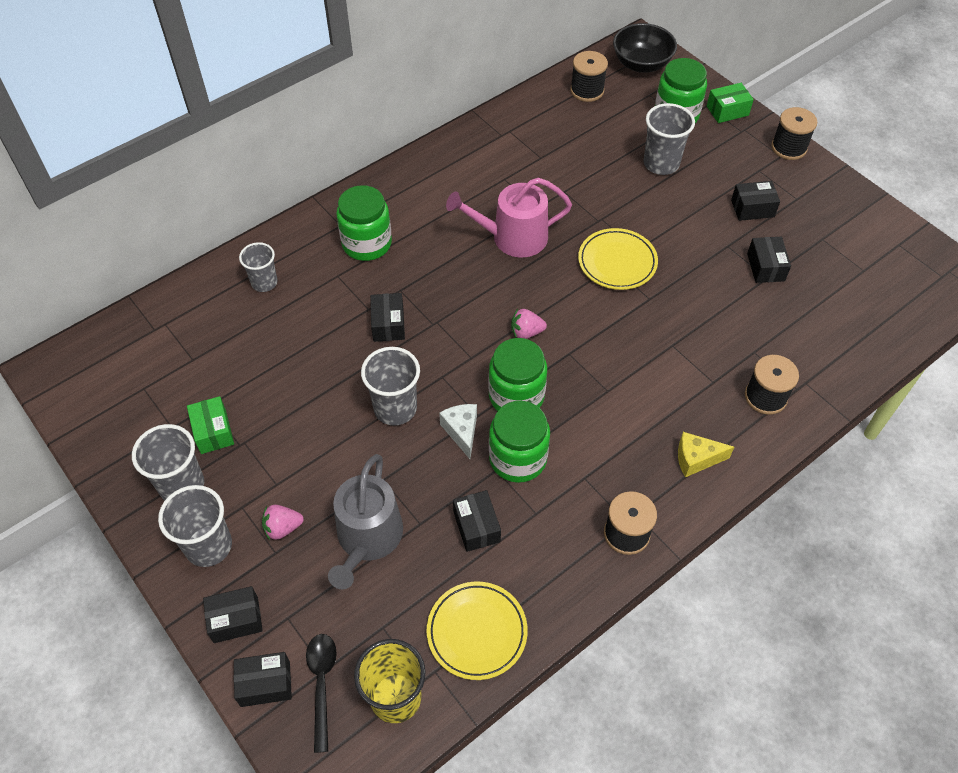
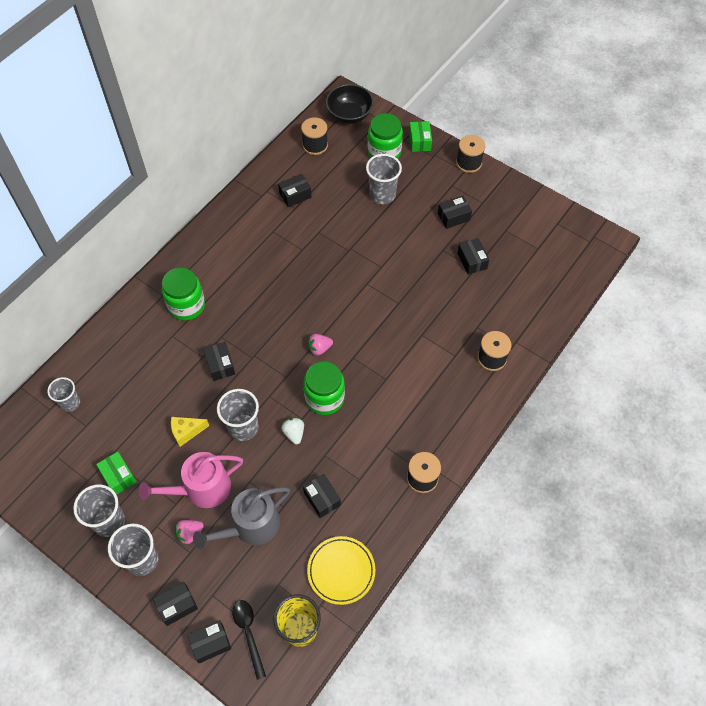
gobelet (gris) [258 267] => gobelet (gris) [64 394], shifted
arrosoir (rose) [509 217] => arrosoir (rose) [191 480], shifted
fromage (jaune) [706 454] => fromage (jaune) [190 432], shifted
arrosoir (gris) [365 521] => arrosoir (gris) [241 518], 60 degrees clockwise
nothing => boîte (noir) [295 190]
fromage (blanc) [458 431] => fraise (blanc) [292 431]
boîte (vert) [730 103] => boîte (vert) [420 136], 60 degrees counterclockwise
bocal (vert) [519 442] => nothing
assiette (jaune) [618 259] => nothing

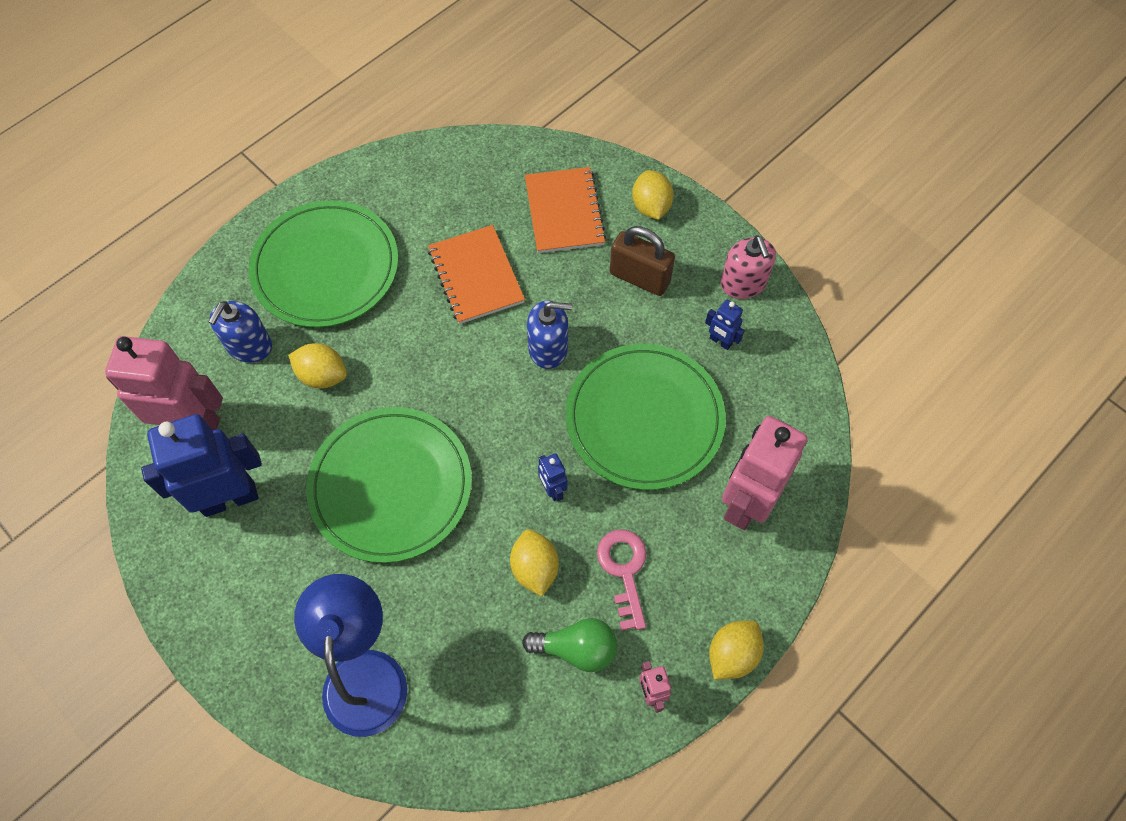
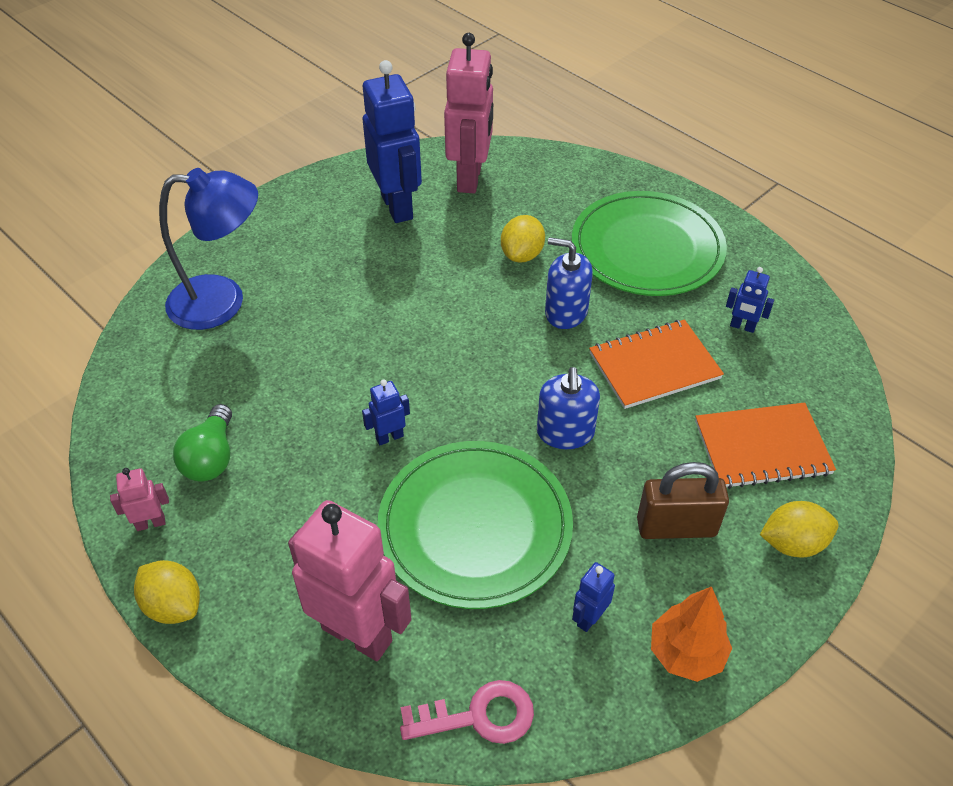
clé (rose) [621 580] => clé (rose) [467 712], shifted
distributeur de savon (bleu) [240 332] => distributeur de savon (bleu) [569 283], shifted
cadenas (marron) [642 261] => cadenas (marron) [683 500], 60 degrees clockwise
distributeur de savon (rose) [748 267] => arbre (orange) [691 634]
nothing => robot (bleu) [750 300]
assiette (vert) [389 485] => nothing
citron (jaune) [534 563] => nothing

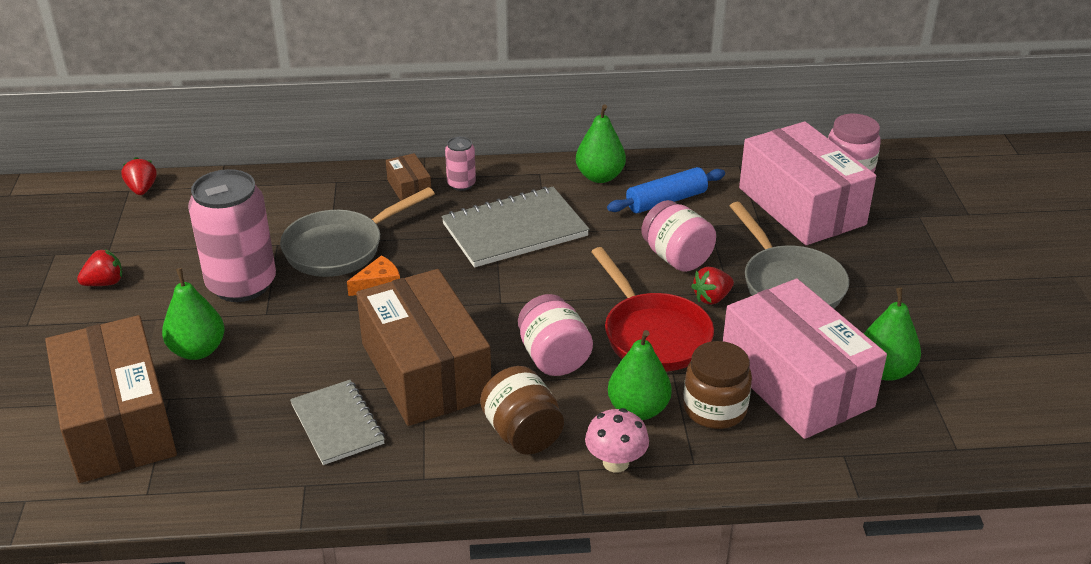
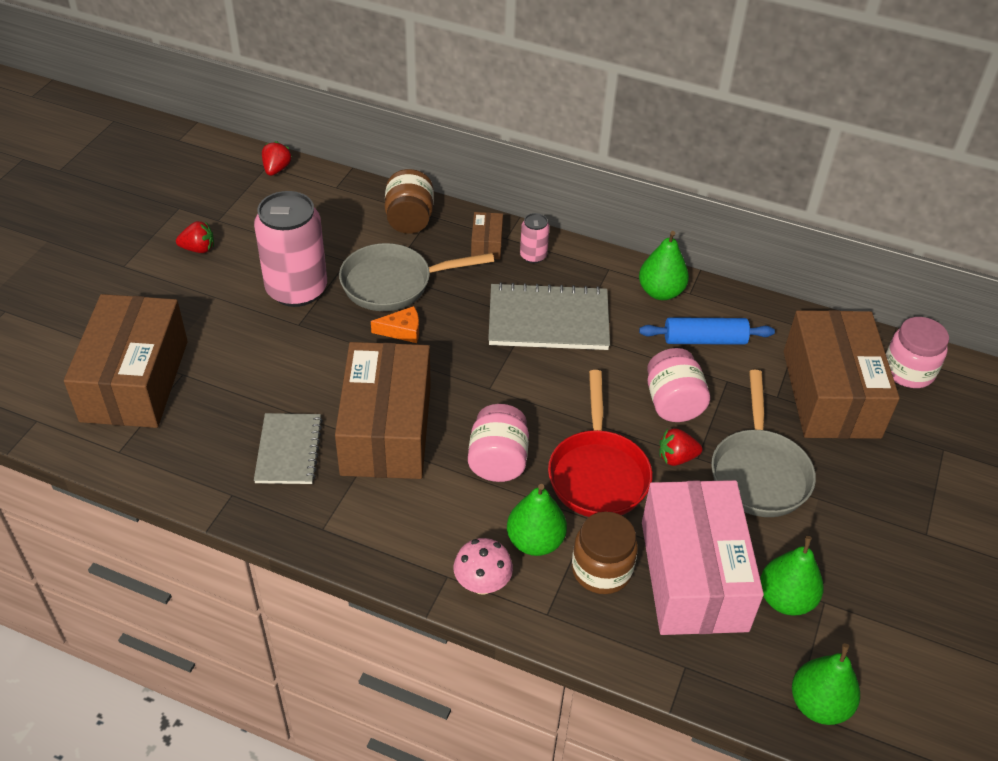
bocal (marron) [522 410] => bocal (marron) [409 201], shifted
boîte (rose) [807 183] => boîte (marron) [842 374]
poire (vert) [193 314] => poire (vert) [826 684], shifted

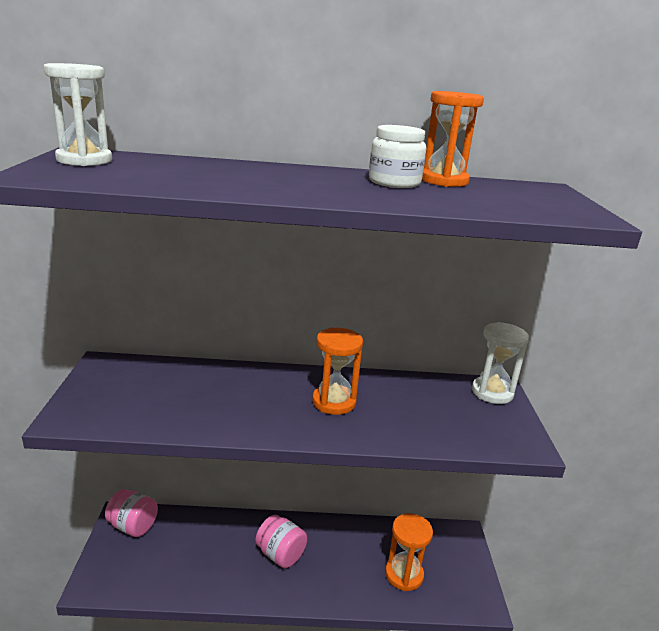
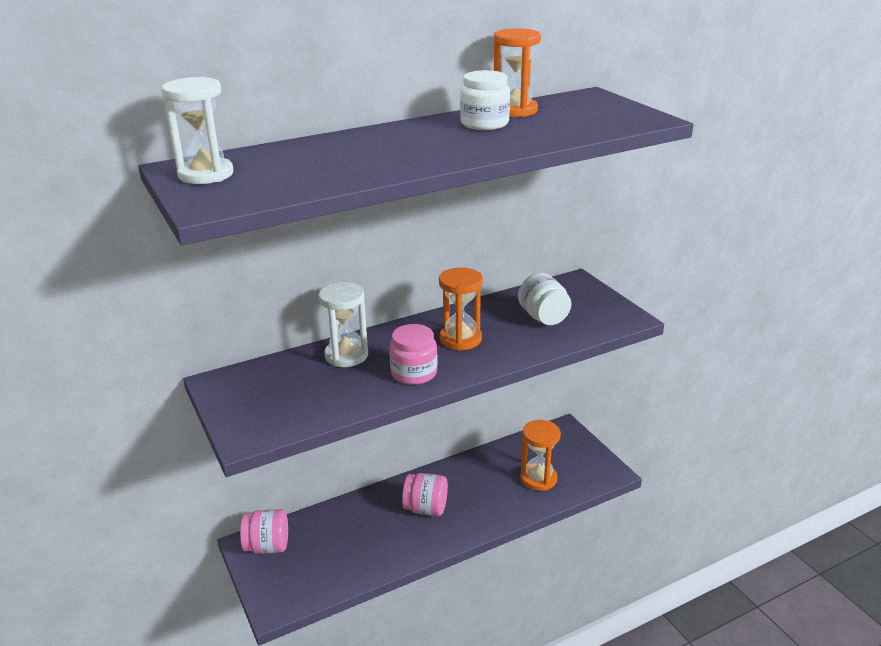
sablier (blanc) [500 363] => sablier (blanc) [343 324], shifted
nothing => bocal (rose) [413 354]
nothing => bocal (blanc) [544 299]

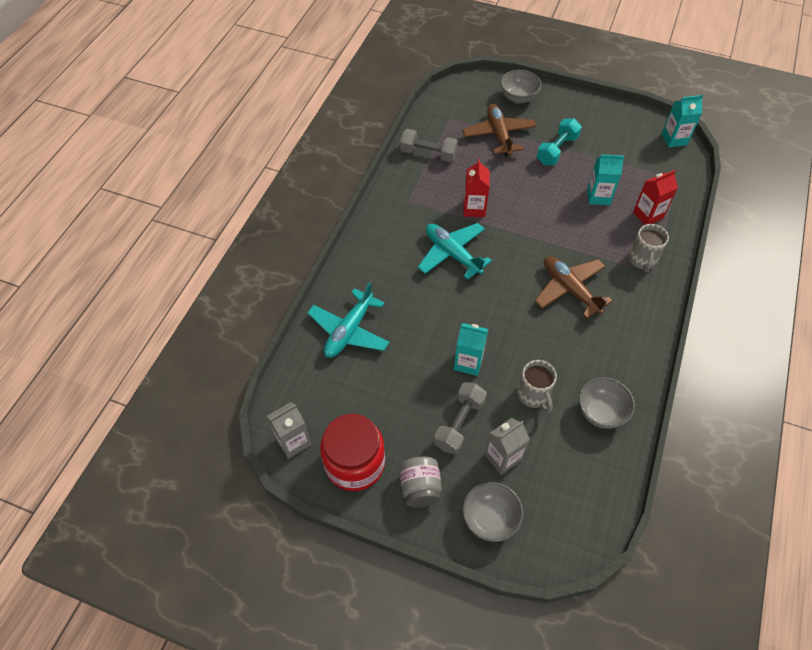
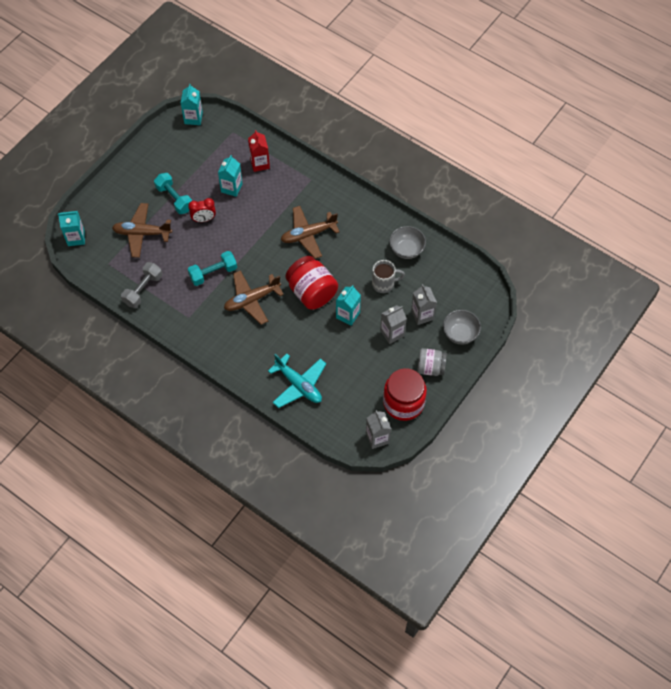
nothing => brique de lait (turquoise) [71 228]
nothing => réveil (rouge) [202 210]
brique de lait (rouge) [476 188] => haltère (turquoise) [212 268]
avion (turquoise) [455 251] => avion (marron) [254 297]
nothing => bocal (rouge) [311 283]
haltère (gris) [460 418] => brique de lait (gris) [393 324]
bol (gris) [521 86] => nothing
tasse (gris) [649 248] => nothing

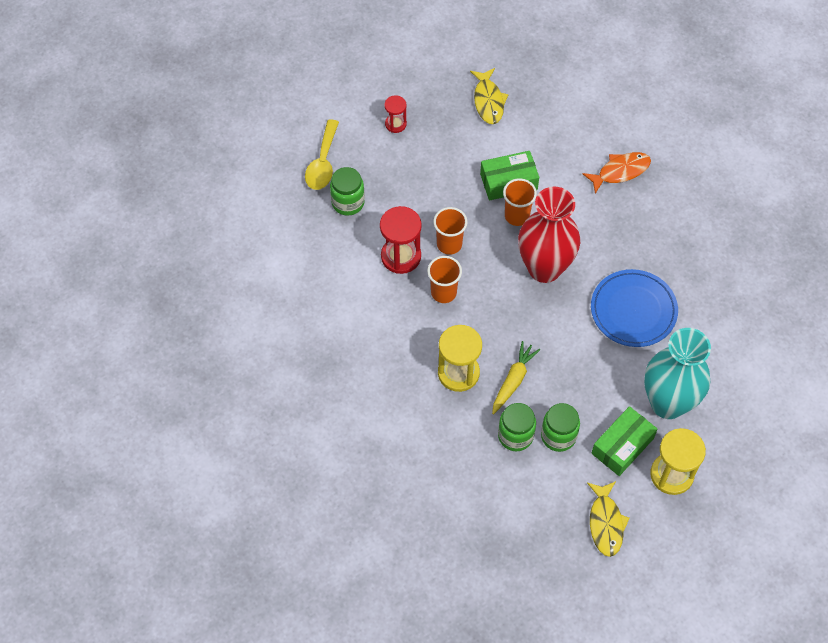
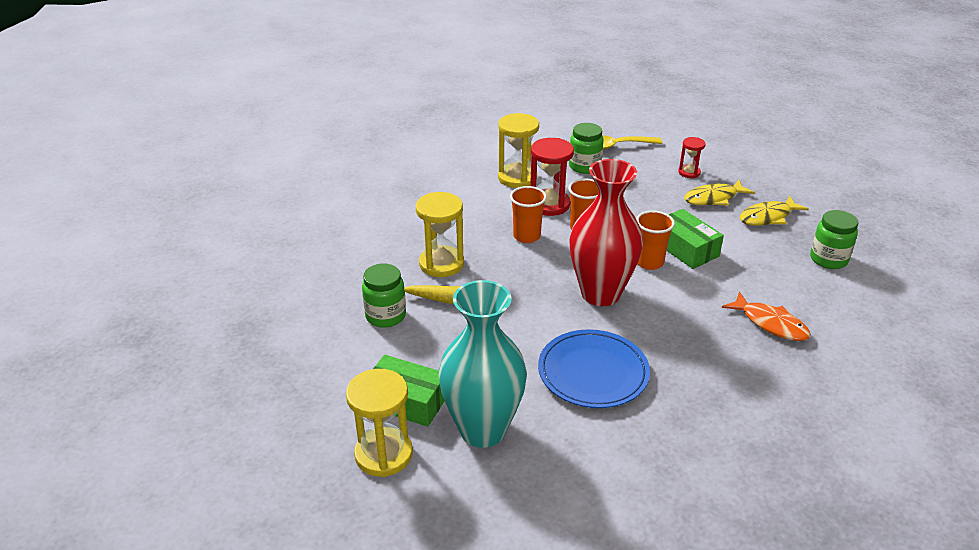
nothing => sablier (jaune) [518 150]
poisson (jaune) [608 519] => poisson (jaune) [719 193], shifted
bocal (vert) [560 427] => bocal (vert) [834 239], shifted

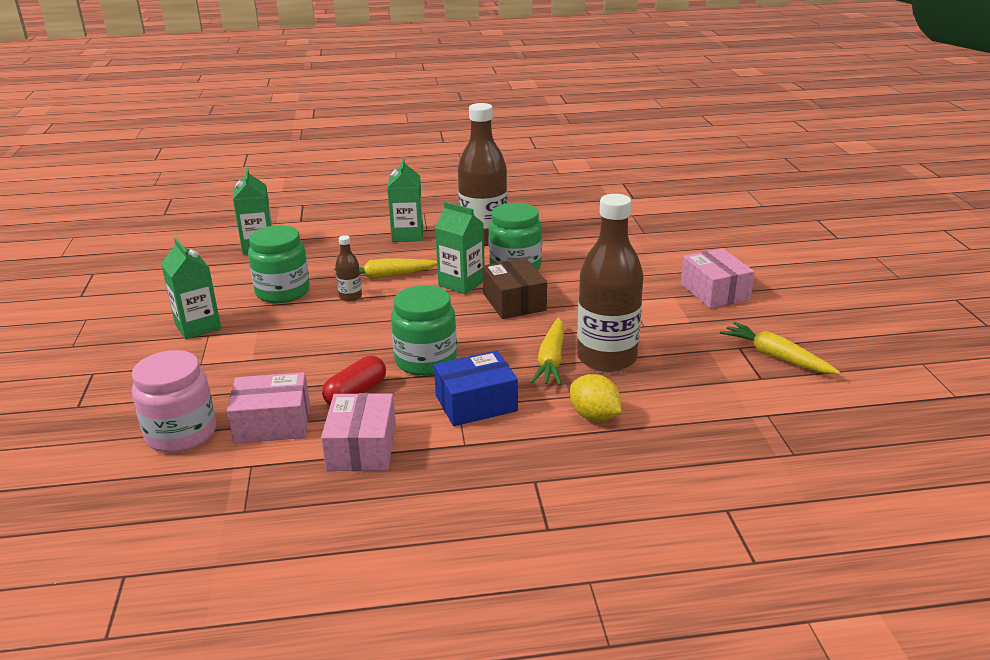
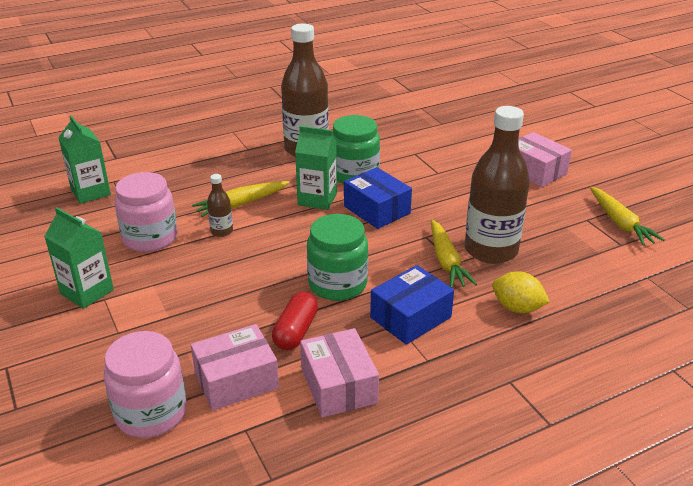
bocal (vert) [279 264] => bocal (rose) [146 212]
boîte (marron) [514 288] => boîte (bleu) [378 198]
carotte (jaune) [780 348] => carotte (jaune) [627 216], 135 degrees counterclockwise
brique de lait (vert) [405 200] => nothing

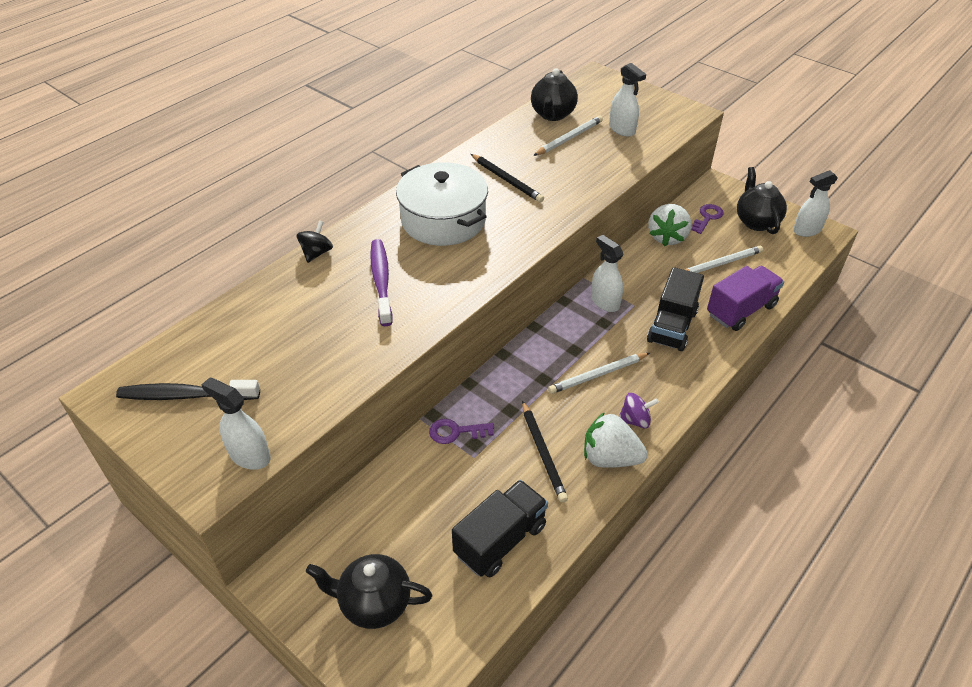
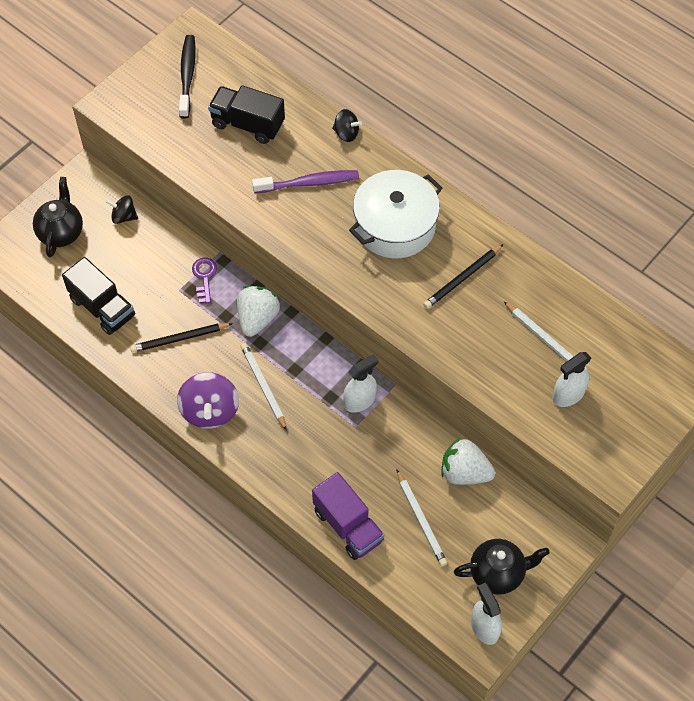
nothing => toupie (noir) [122 209]
toupie (violet) [639 410] => toupie (violet) [208 400], x1.79
camion (noir) [675 309] => camion (noir) [246 114], shifted
fraise (blanc) [616 440] => fraise (blanc) [258 311], shifted
vaporisateur (blanc) [236 423] => nothing
théière (noir) [554 95] => nothing
clé (violet) [707 219] => nothing

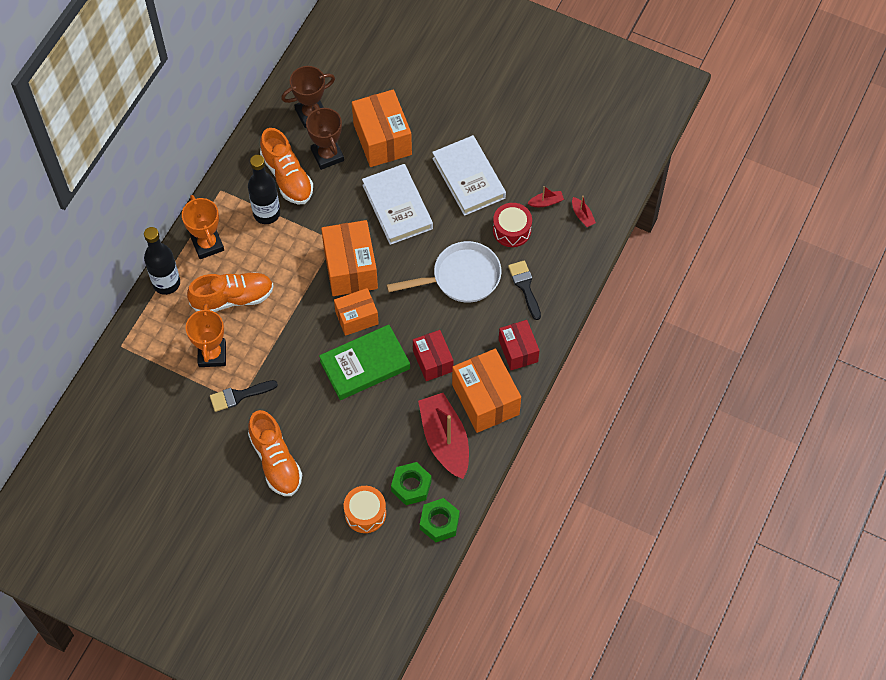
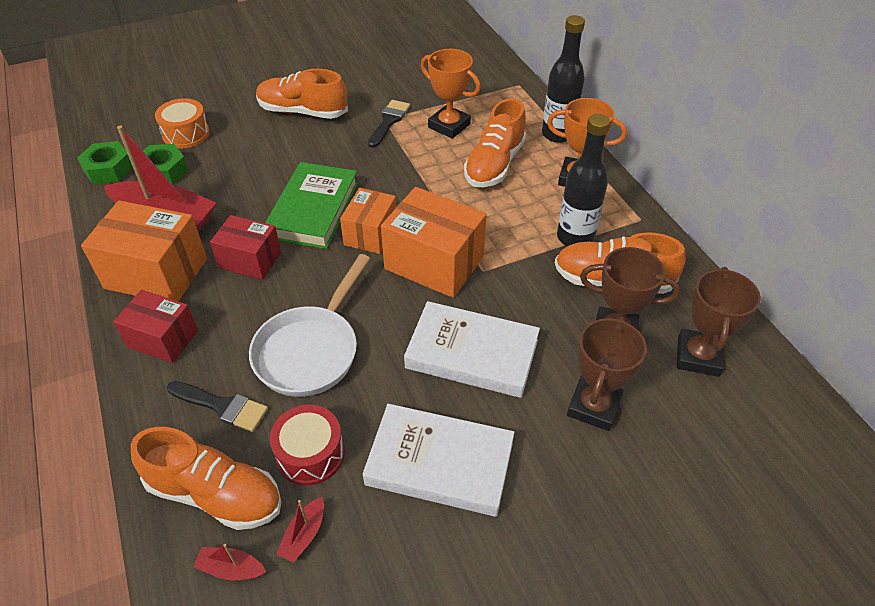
nothing => chaussure (orange) [206 478]
boîte (orange) [382 128] => trophée (marron) [607 374]

